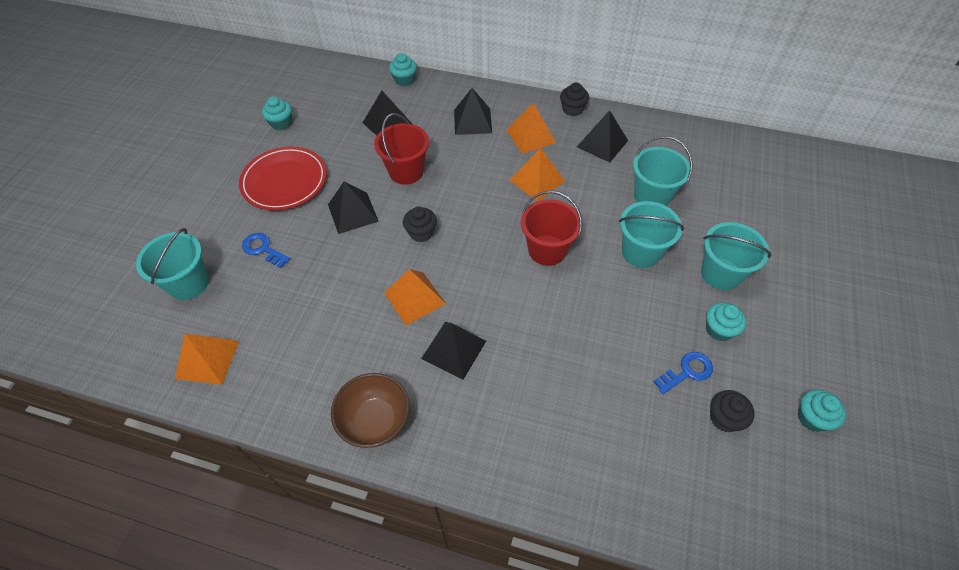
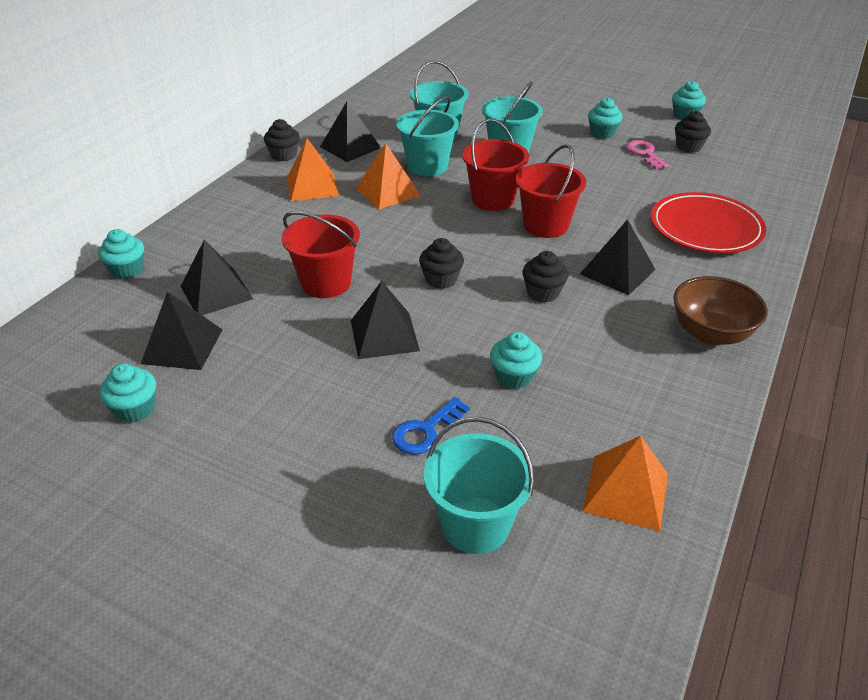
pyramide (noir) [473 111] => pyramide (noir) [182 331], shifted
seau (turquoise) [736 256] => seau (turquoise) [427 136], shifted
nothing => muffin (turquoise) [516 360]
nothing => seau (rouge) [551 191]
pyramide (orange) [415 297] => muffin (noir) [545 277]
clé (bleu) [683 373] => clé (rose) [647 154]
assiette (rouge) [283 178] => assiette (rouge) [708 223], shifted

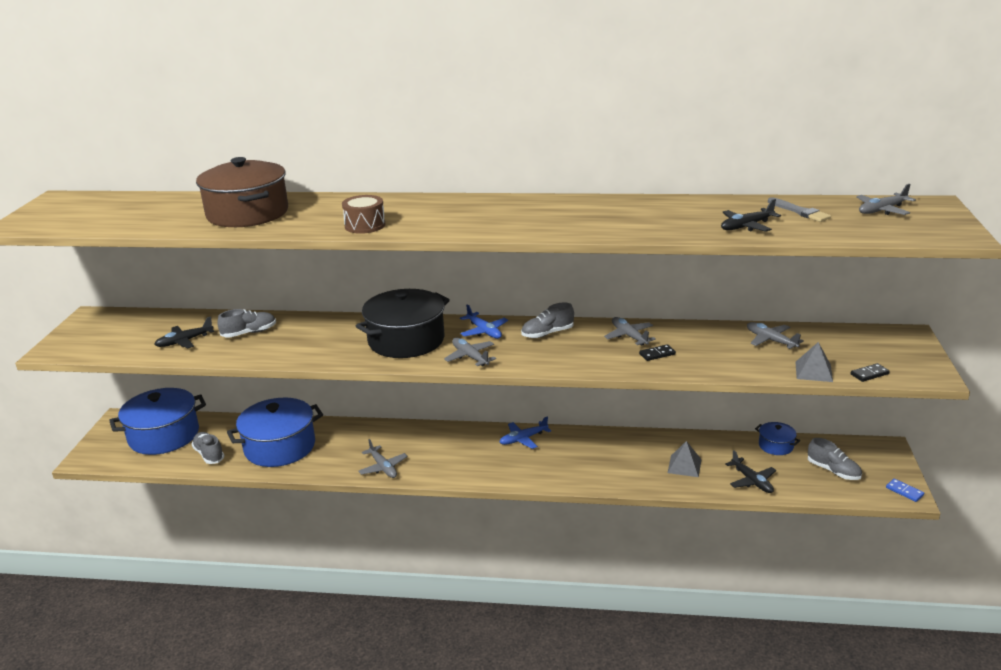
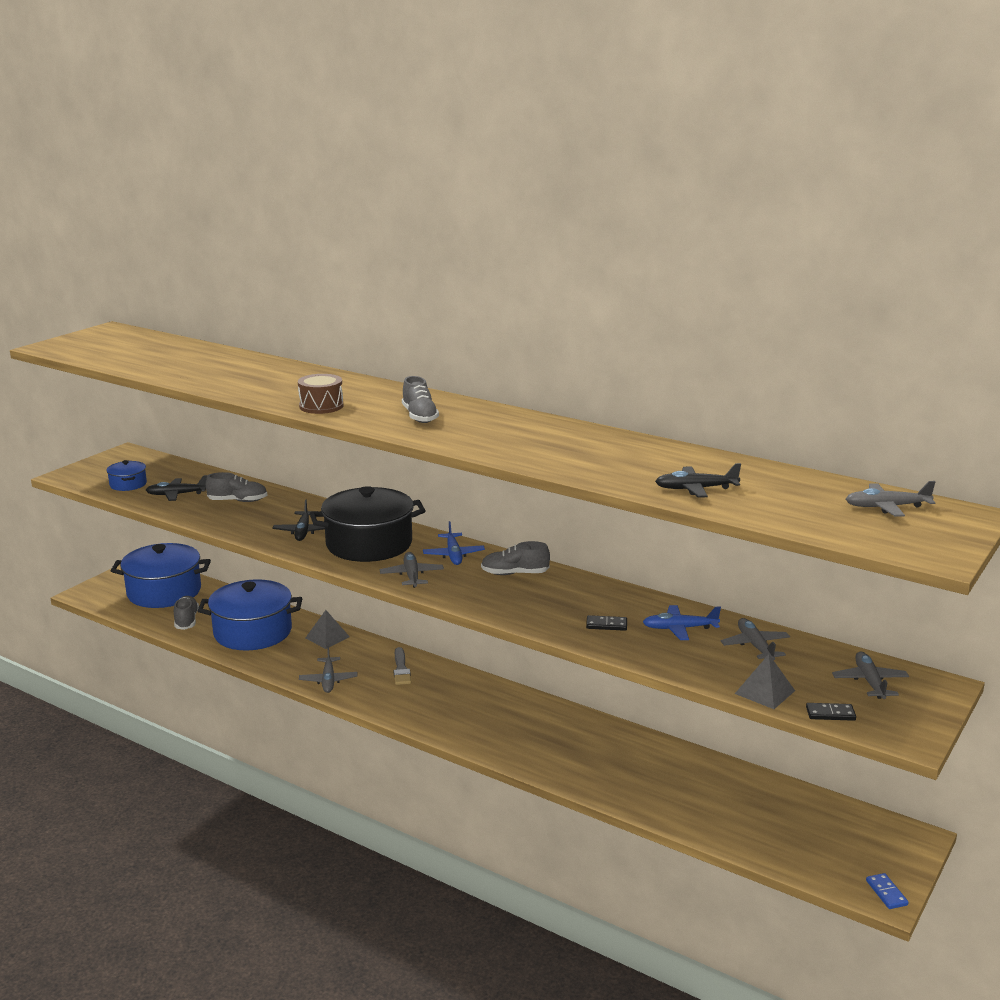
marmite (bleu) [777 438] => marmite (bleu) [126 475], shifted
avion (noir) [751 471] => avion (noir) [299 520], shifted
pyramide (gris) [684 459] => pyramide (gris) [328 629], shifted
pinceau (gris) [799 209] => pinceau (gris) [402 666], shifted
chaussure (gris) [835 459] => chaussure (gris) [420 399], shifted
avion (bleu) [525 432] => avion (bleu) [682 622], shifted
avion (gris) [630 331] => avion (gris) [870 675], shifted
marmite (marron) [242 192] => nothing

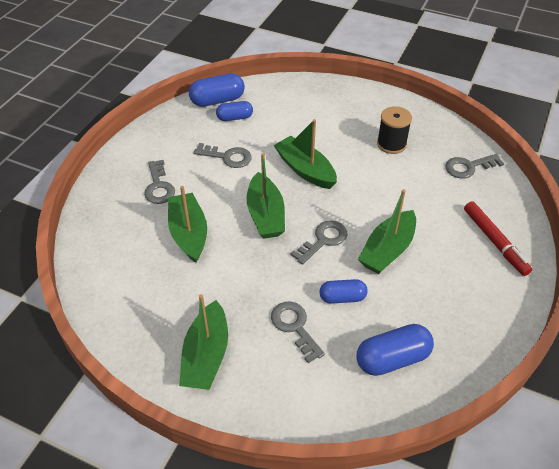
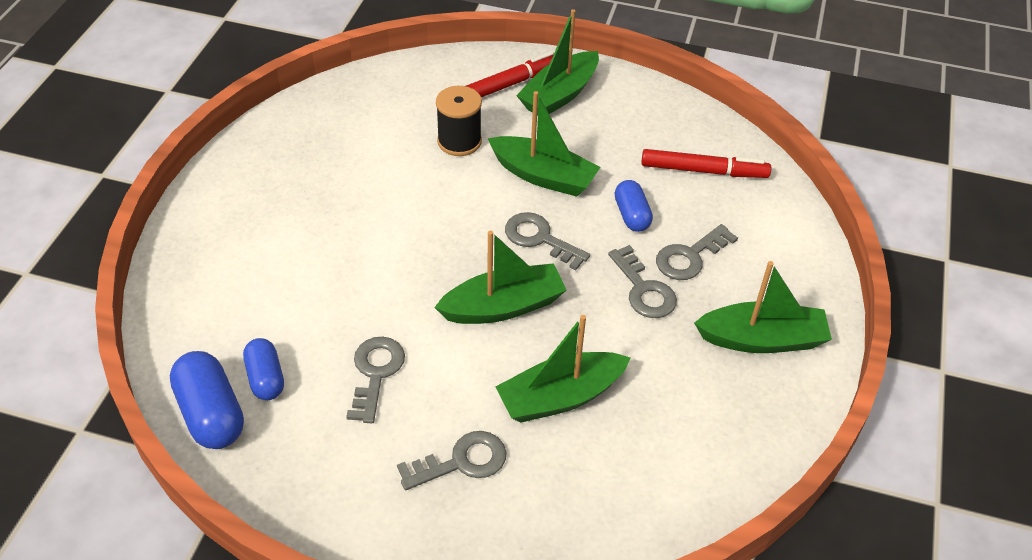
bobine (noir) [394 130] => bobine (noir) [459 121], shifted
bateau (vert) [305 154] => bateau (vert) [557 62], shifted
clé (gris) [474 166] => clé (gris) [642 281], shifted
gélule (bleu) [395 350] => feutre (rouge) [706 163]

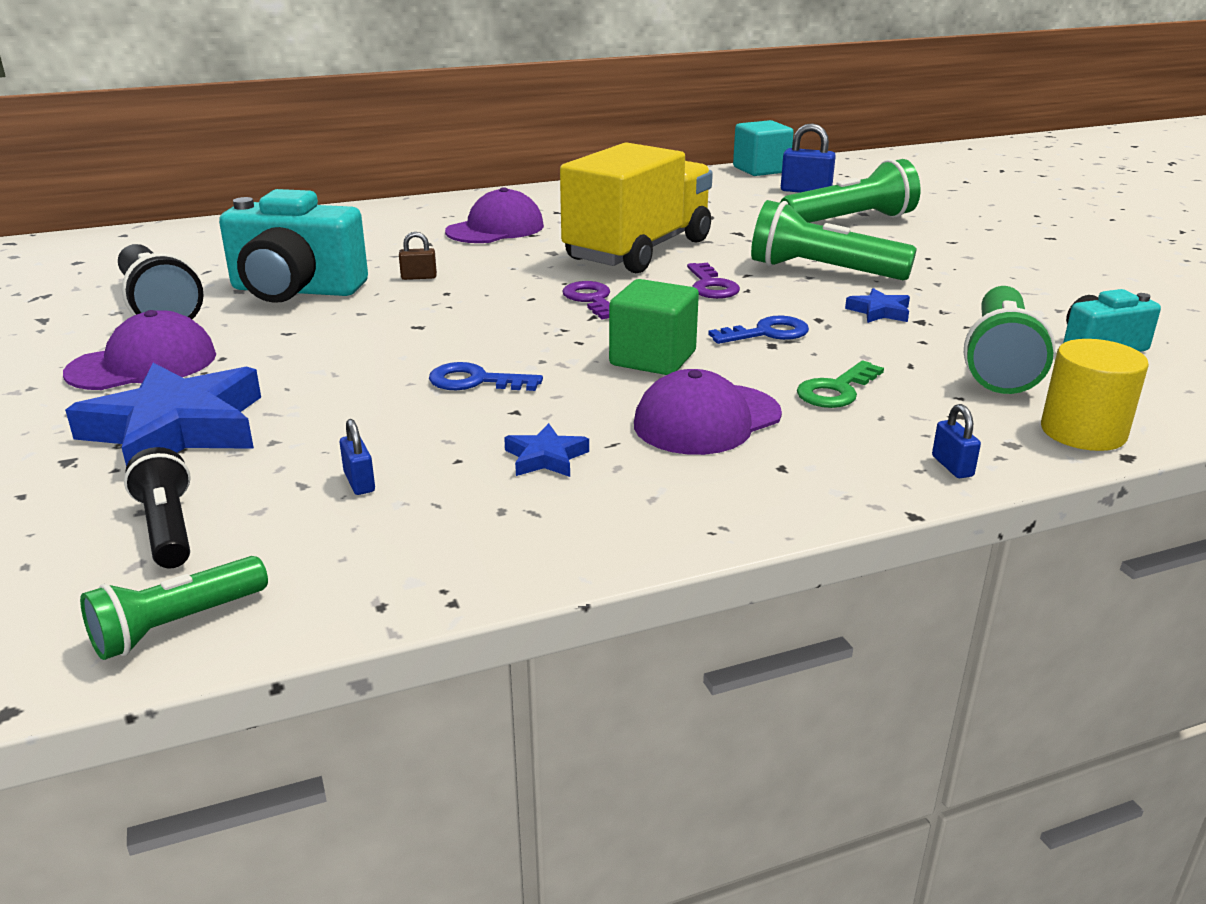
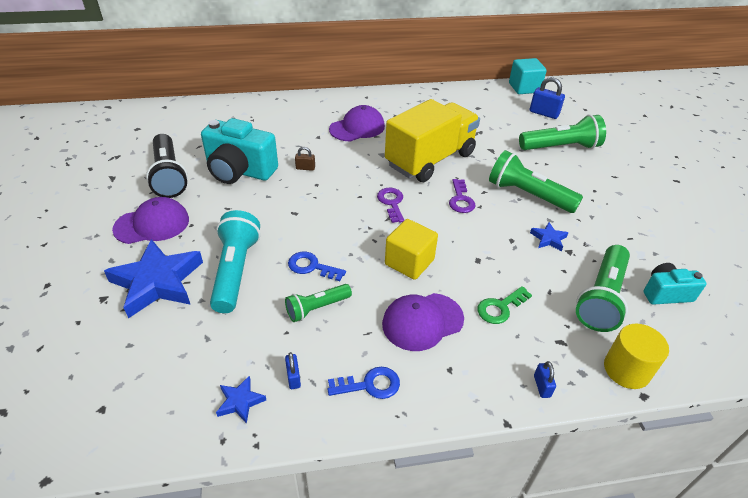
nothing => lampe de poche (turquoise) [235 261]
étoile (bleu) [546 450] => étoile (bleu) [241 399], shifted
lampe de poche (vert) [174 608] => lampe de poche (vert) [318 303], shifted
cadenas (bleu) [357 457] => cadenas (bleu) [293 370], shifted
clé (bleu) [758 330] => clé (bleu) [363 383], shifted
cube (vert) [654 327] => cube (jaune) [411 249]
lampe de poche (noir) [157 507] => nothing

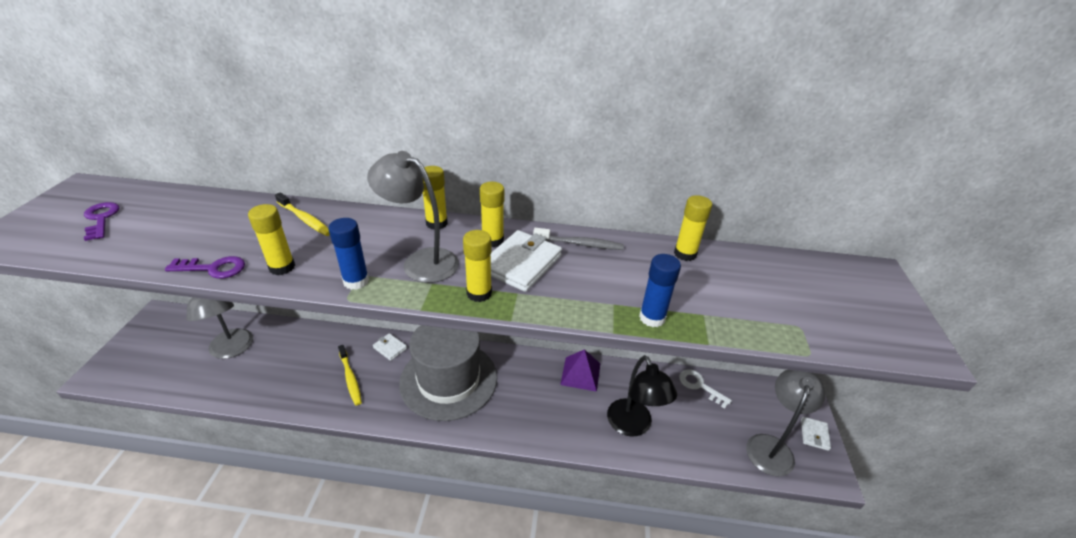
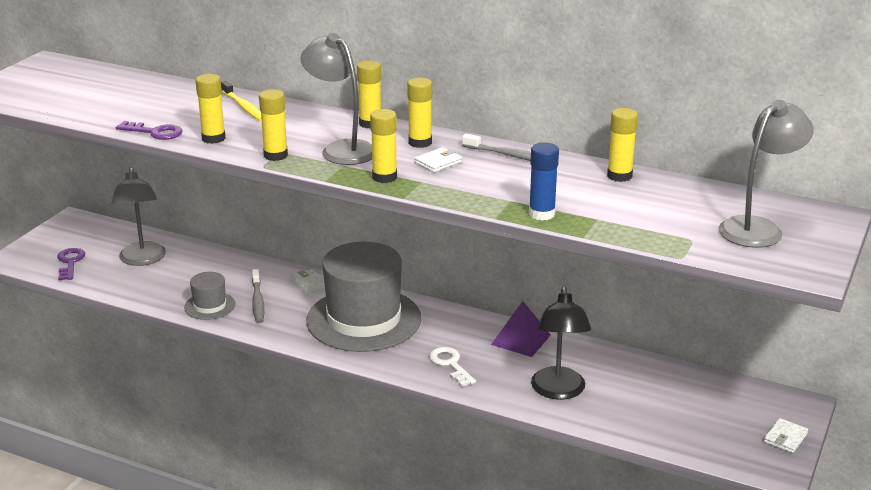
clé (violet) [101 221] => clé (violet) [71 264], shifted
nothing => chapeau (gris) [210 296]
brosse à dents (jaune) [350 375] => brosse à dents (gris) [258 296]
bâton de colle (bleu) [348 254] => bâton de colle (jaune) [273 125]
portefeuille (blanc) [526 261] => portefeuille (blanc) [438 160], x0.53
clé (blanc) [705 389] => clé (blanc) [452 367], shifted
lampe (gris) [785 423] => lampe (gris) [766 174], shifted

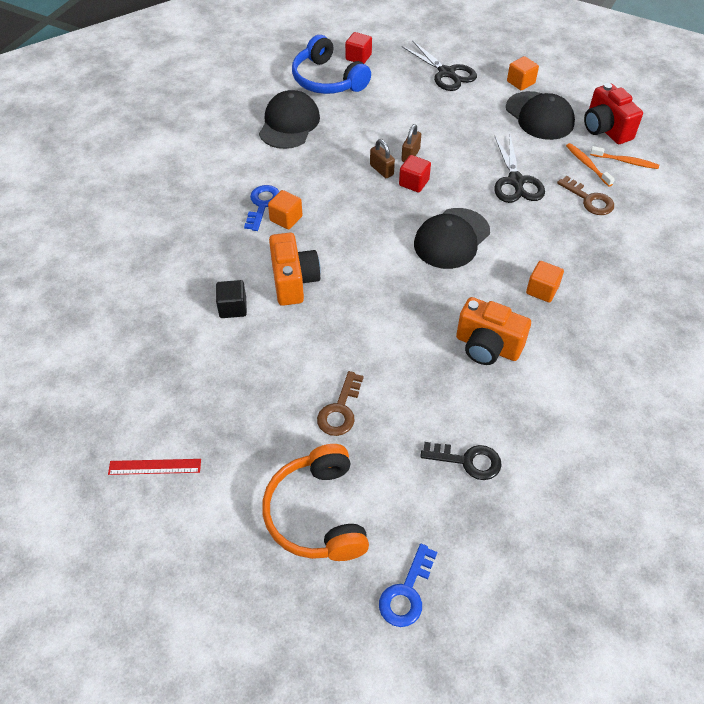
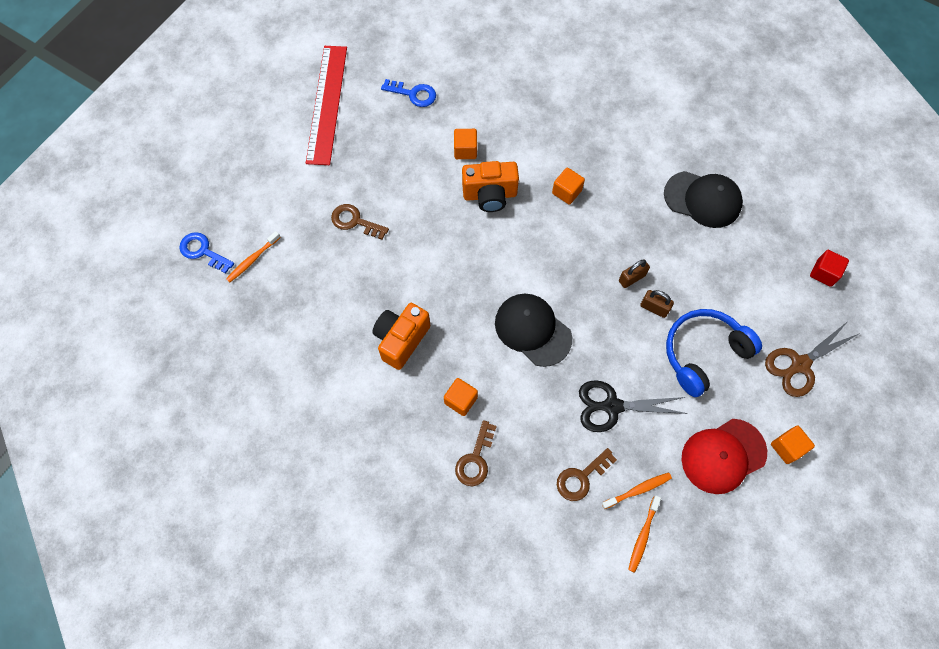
nothing => brosse à dents (orange) [253 256]
règle (rouge) [154 467] => règle (rouge) [326 105], x2.23
clé (bleu) [262 208] => clé (bleu) [408 93], shifted
cube (noir) [231 299] => cube (orange) [465 144]
nothing => clé (marron) [476 453]
casque audio (bleu) [331 64] => casque audio (bleu) [714 353], shifted
casquette (noir) [540 115] => casquette (rouge) [724 456]
ciseaux (noir) [439 65] => ciseaux (marron) [812 359]
casque audio (orange) [315 502] => nothing
cube (rouge) [415 174] => nothing
clé (noir) [461 461] => nothing
appareil photo (rouge) [613 113] => nothing

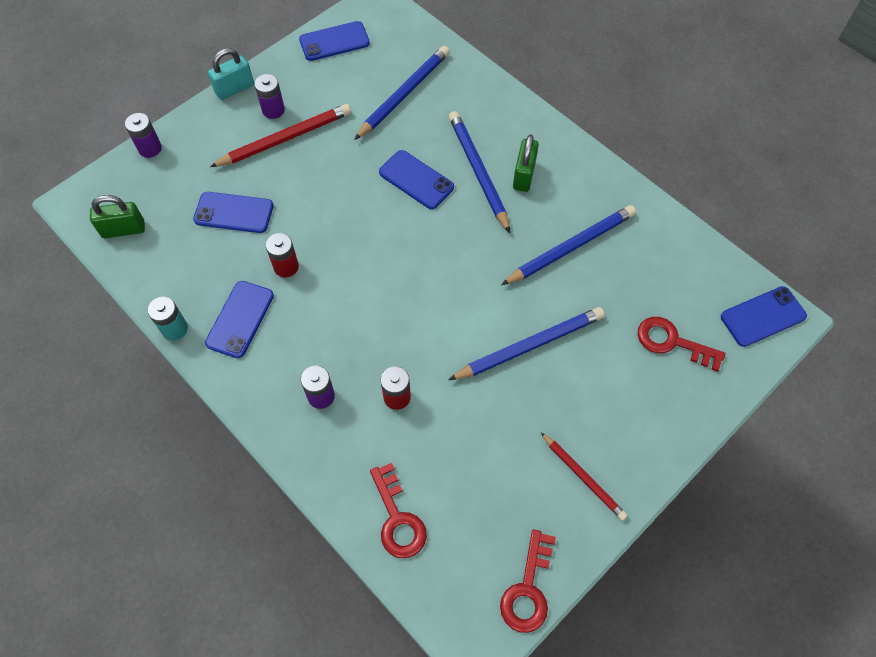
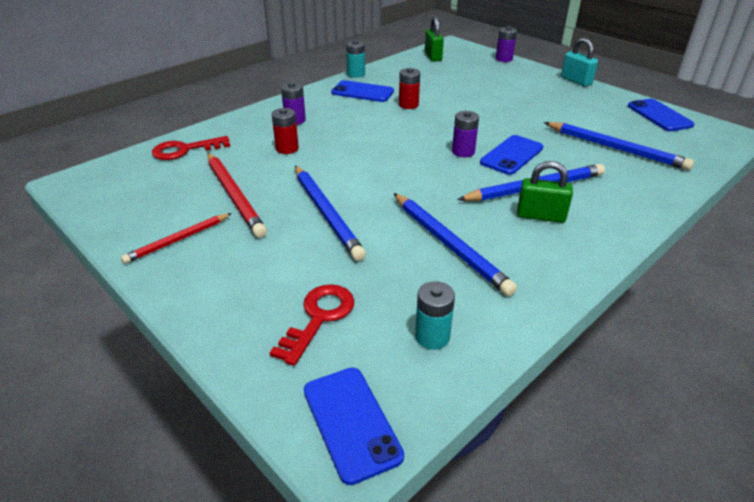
crayon (rouge) [280 135] => crayon (rouge) [237 195], shifted
nothing => pile (turquoise) [435 315]
pile (violet) [269 96] => pile (violet) [465 134], shifted
téléphone (bleu) [233 212] => nothing
clé (rouge) [528 581] => nothing

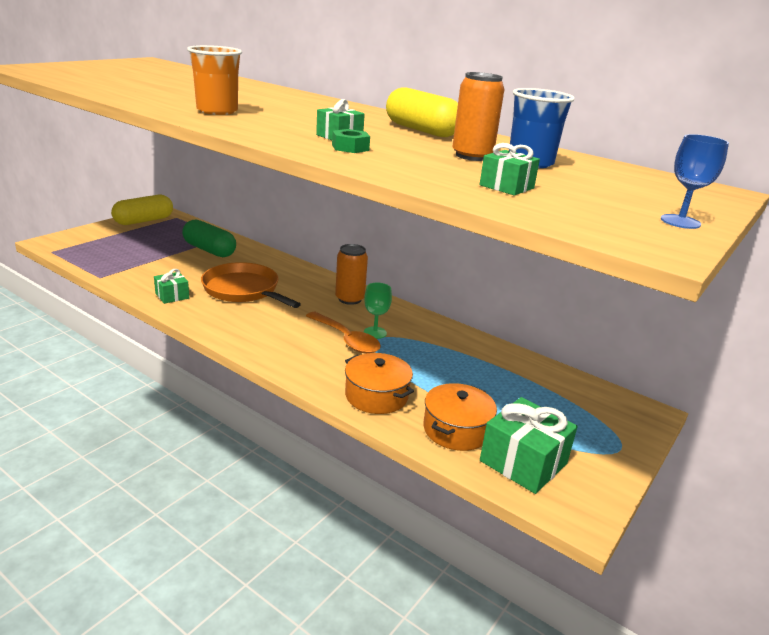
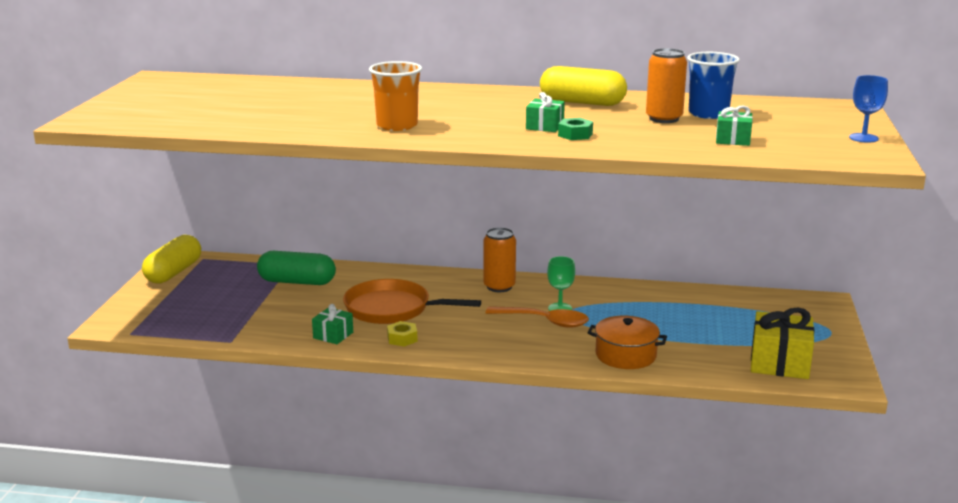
nothing => écrou (jaune) [402 334]
cadeau (vert) [529 445] => cadeau (jaune) [782 343]
marmite (orange) [460 417] => nothing

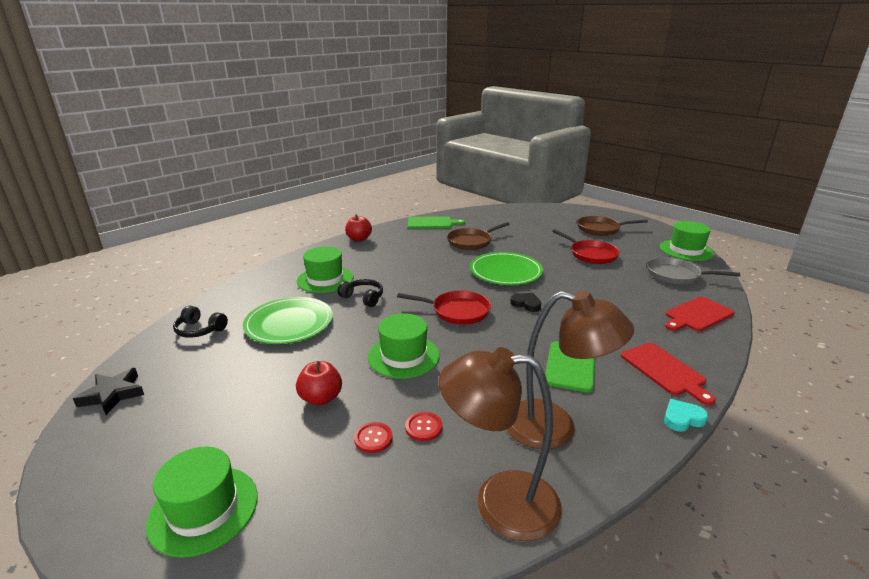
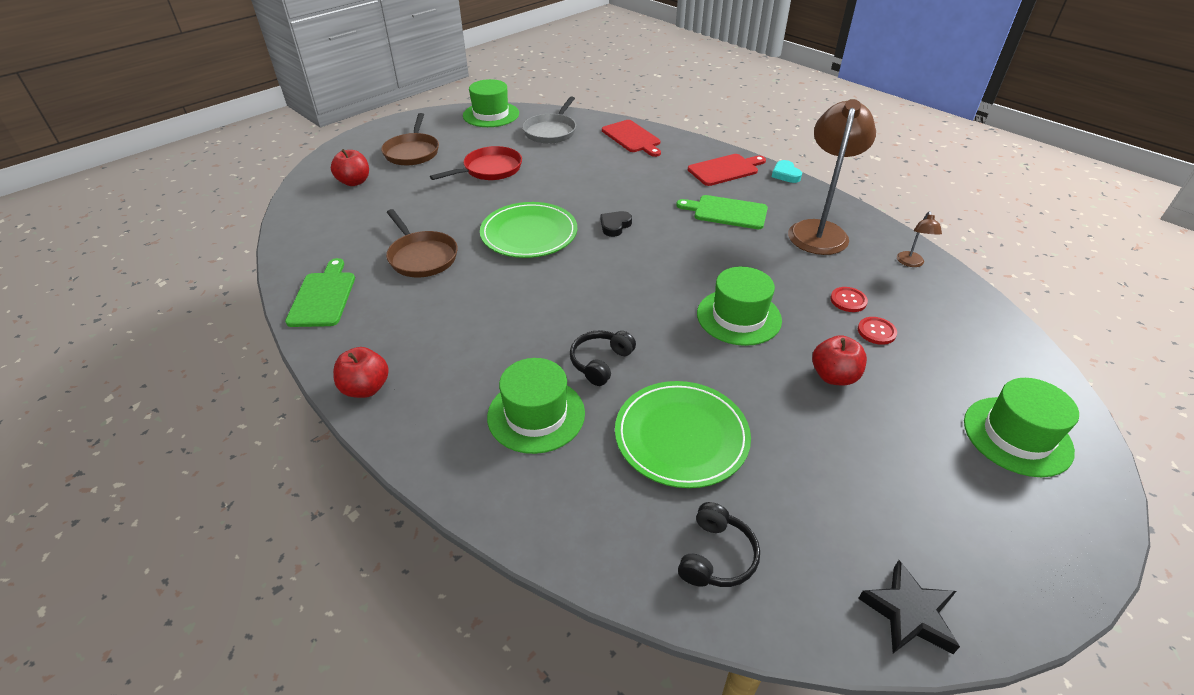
nothing => pomme (rouge) [350 167]
lampe (marron) [500 444] => lampe (marron) [919 239], x0.42
poêle (rouge) [444 307] => nothing

